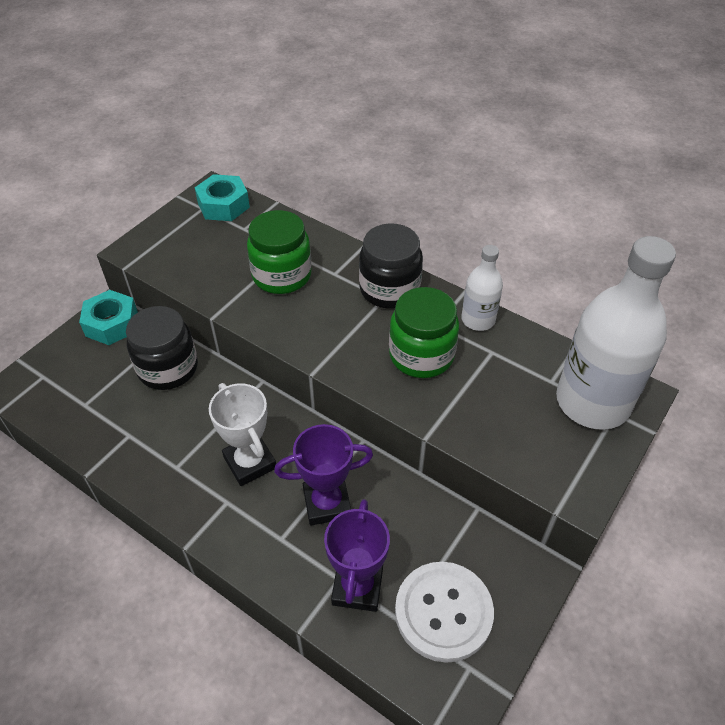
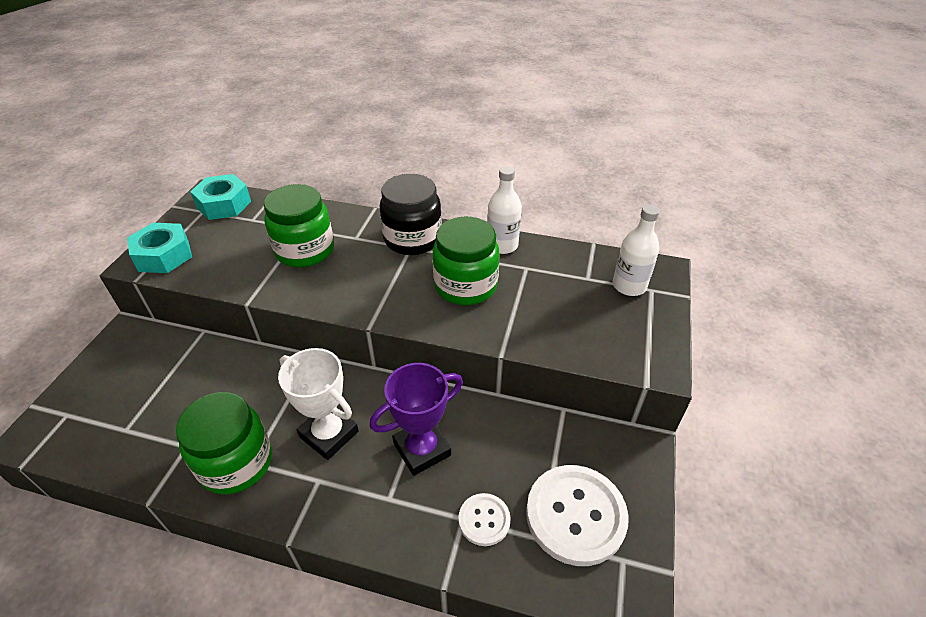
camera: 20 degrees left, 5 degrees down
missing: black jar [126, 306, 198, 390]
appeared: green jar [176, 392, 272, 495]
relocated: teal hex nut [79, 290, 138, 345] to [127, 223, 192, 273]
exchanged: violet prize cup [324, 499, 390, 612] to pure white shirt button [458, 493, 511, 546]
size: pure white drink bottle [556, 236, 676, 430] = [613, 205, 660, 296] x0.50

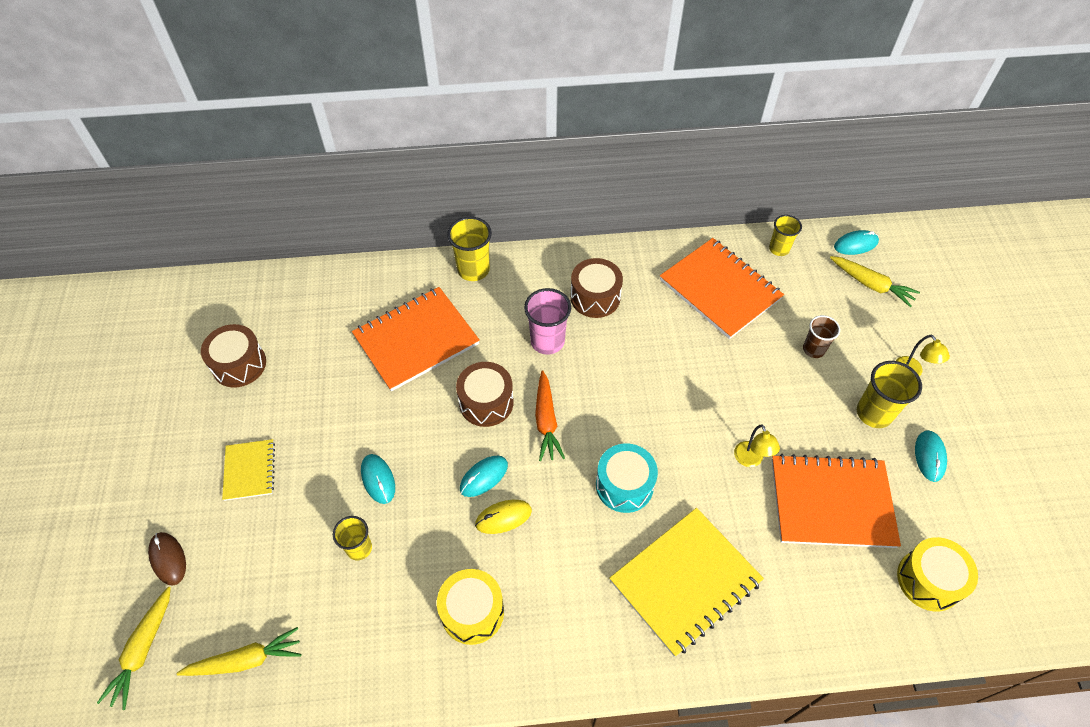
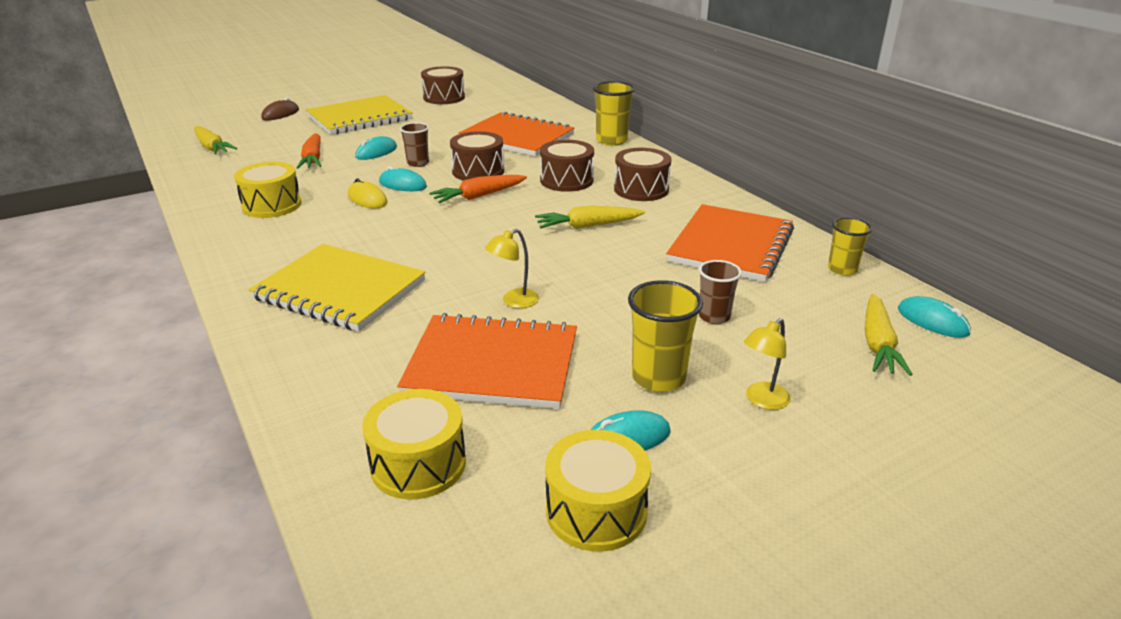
camera: 65 degrees right, 25 degrees down
missing: teal snare drum [596, 443, 658, 513]
appeared: russet tumbler [400, 122, 429, 167]; golden snare drum [545, 430, 651, 552]
relocated: golden root vegetable [97, 587, 171, 710] to [535, 206, 645, 229]
exchanged: golden tumbler [333, 516, 372, 560] to orange root vegetable [296, 133, 321, 169]; pink tumbler [524, 288, 571, 355] to russet snare drum [540, 140, 594, 192]
spun: orange notepad [772, 454, 901, 548] = [397, 313, 577, 409] 60 degrees counterclockwise
size: golden notepad [222, 439, 275, 501] = [306, 95, 413, 135] x1.87

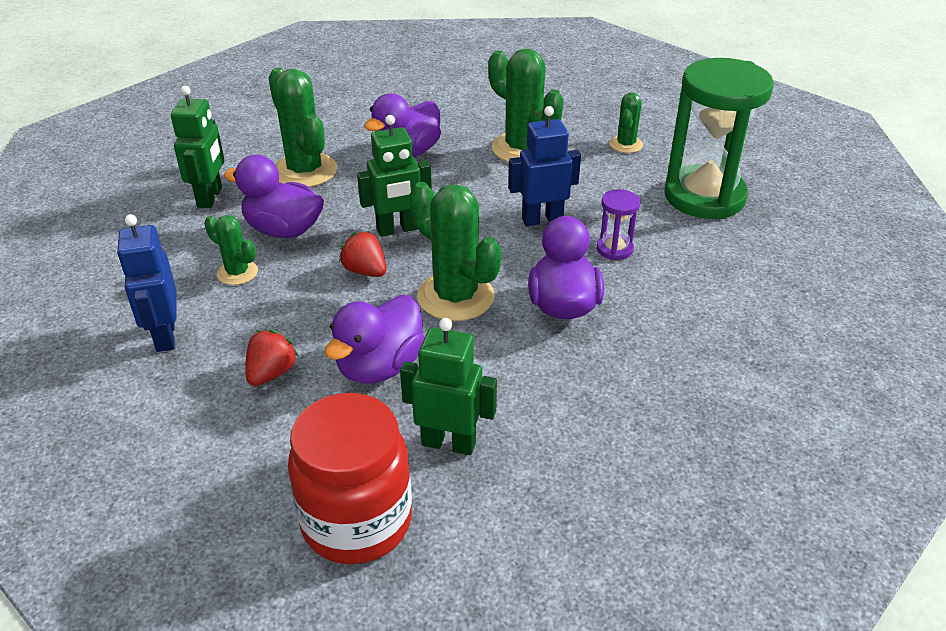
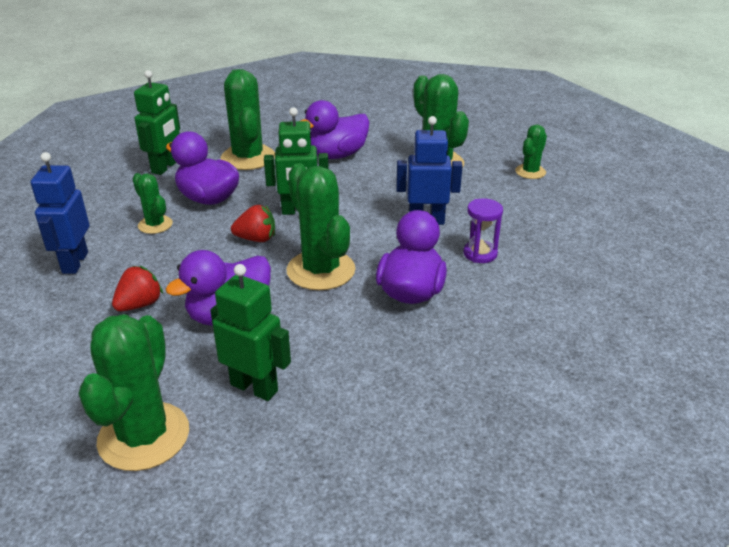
camera: 15 degrees right, 5 degrees down
missing: green hourglass [664, 58, 774, 219]
exchanged: scarlet jar [288, 393, 412, 564] to green cactus [79, 314, 189, 471]
spun: scarlet strawberry [339, 231, 387, 277] = [231, 205, 275, 242] 120 degrees clockwise

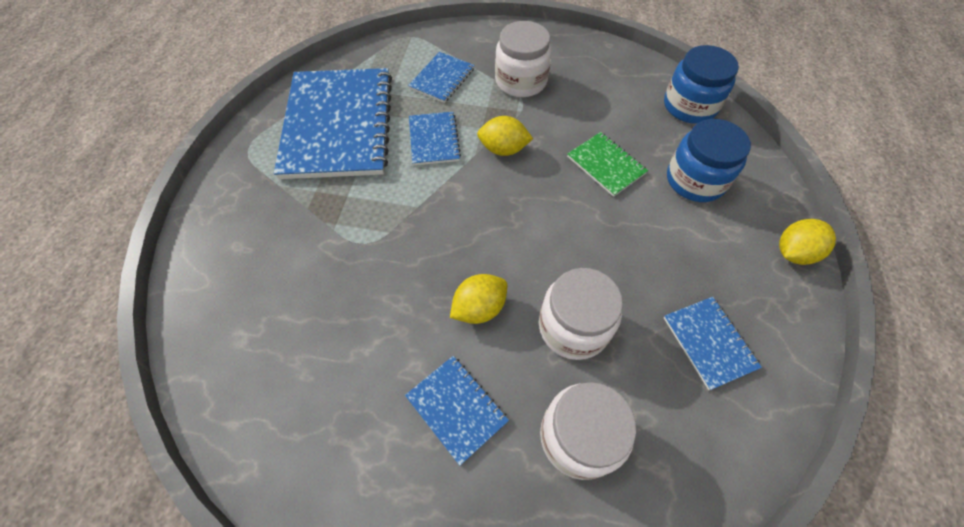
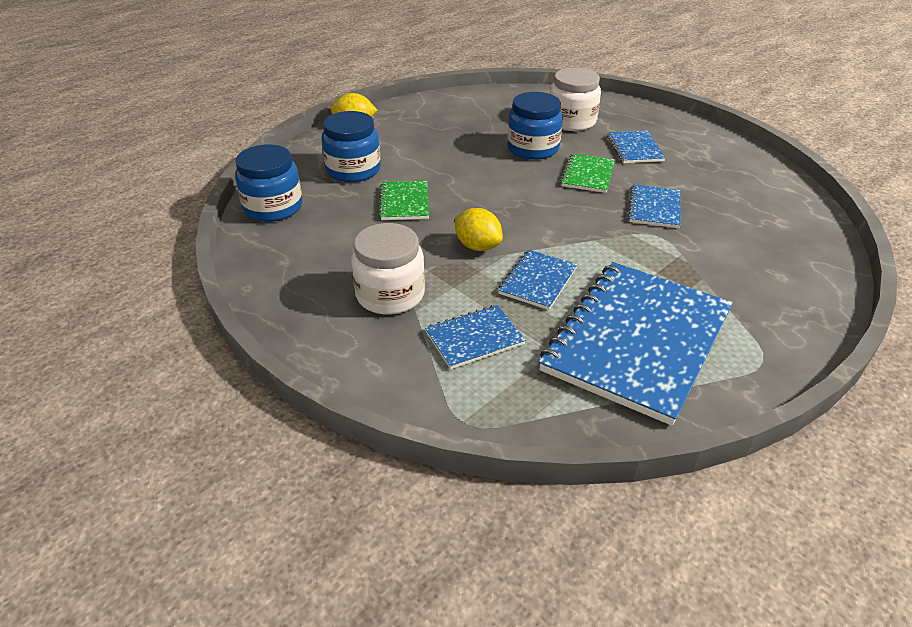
camera: 145 degrees left, 20 degrees down
relocated: cobalt notepad [664, 297, 762, 390] to [628, 184, 680, 228]
exchanged: golden lemon [450, 274, 507, 324] to green notepad [561, 153, 615, 193]
colour: pure white jar [539, 268, 623, 360] to cobalt jar [507, 92, 563, 160]

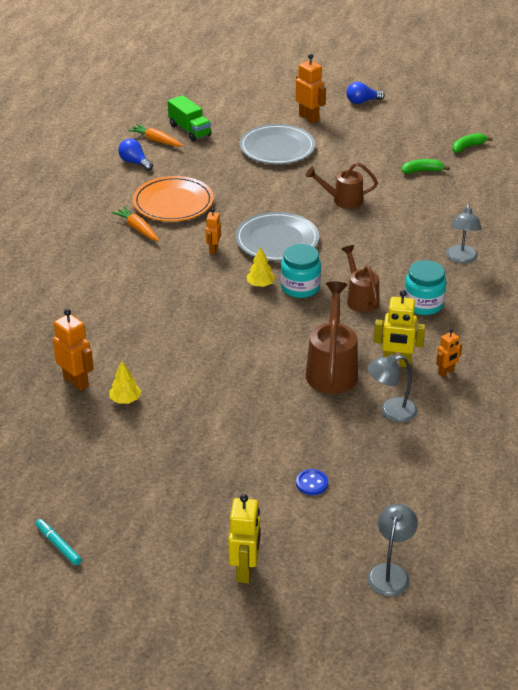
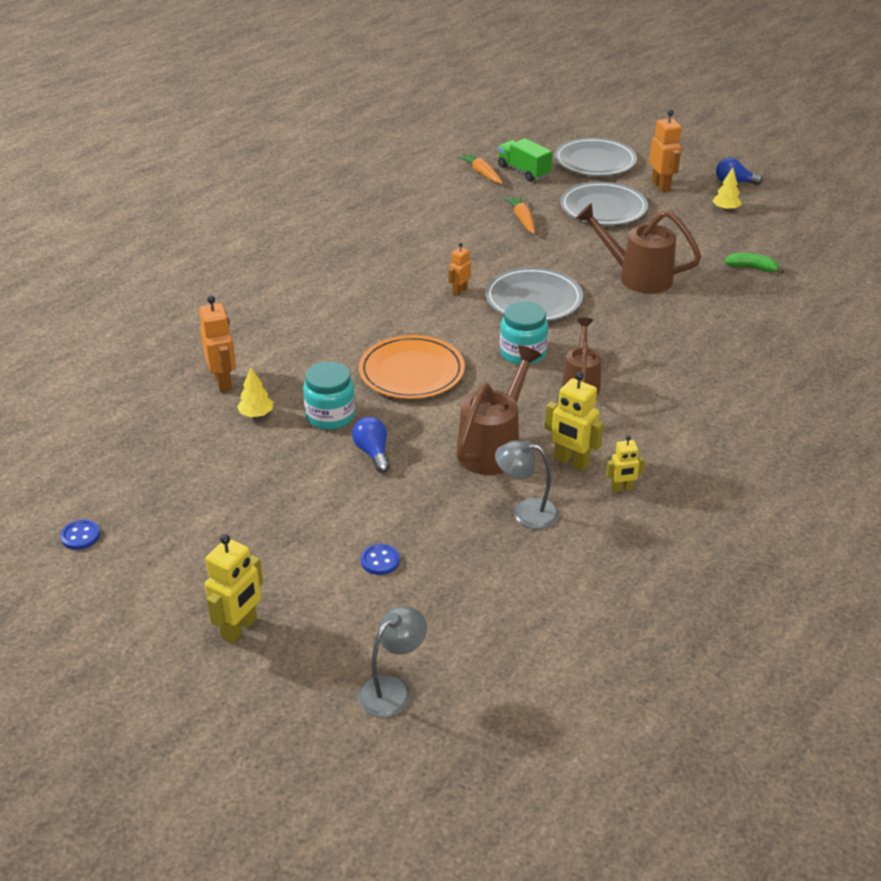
camera: 25 degrees right, 0 degrees up
missing: ash-grey desk lamp [446, 204, 482, 264]; green toy banana [452, 133, 492, 153]
appeared: ash-grey dinner plate [555, 138, 637, 176]
relocated: orange root vegetable [112, 207, 159, 241] to [504, 196, 535, 234]; cobalt bulb [118, 139, 153, 171] to [352, 417, 390, 473]; orange dinner plate [133, 176, 214, 221] to [359, 335, 465, 399]; golden tree [247, 247, 275, 287] to [712, 168, 742, 211]; teal jar [404, 260, 446, 315] to [303, 361, 355, 430]
exchanged: teal marker [36, 519, 82, 565] to cobalt shirt button [60, 520, 100, 550]
colour: orange robot figure [436, 329, 462, 377] to golden robot figure [606, 435, 645, 492]
spun: green toy truck [168, 95, 212, 142] = [498, 138, 552, 182] 150 degrees clockwise
size: russet watering pot [306, 162, 378, 209] = [575, 203, 702, 294] x1.52

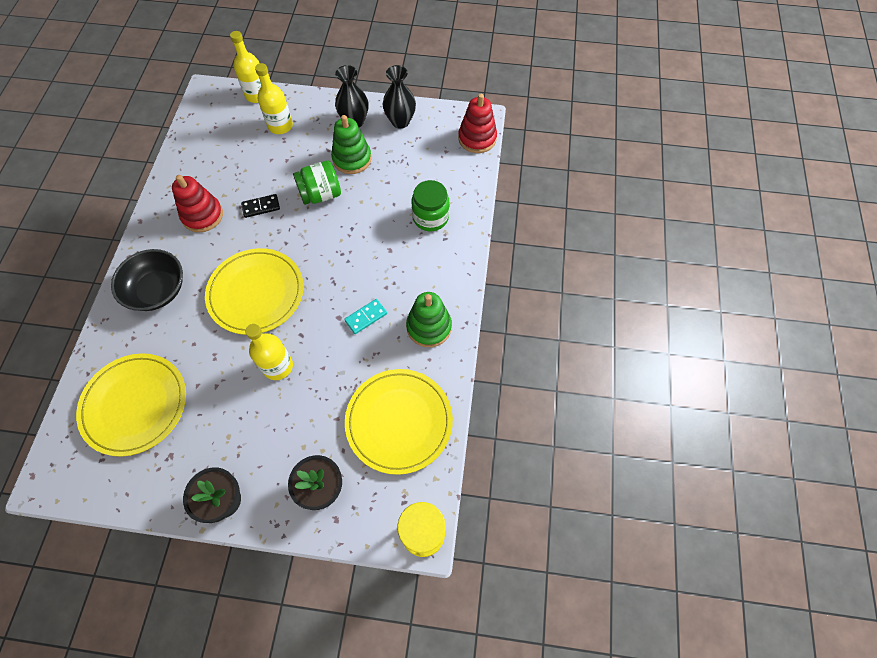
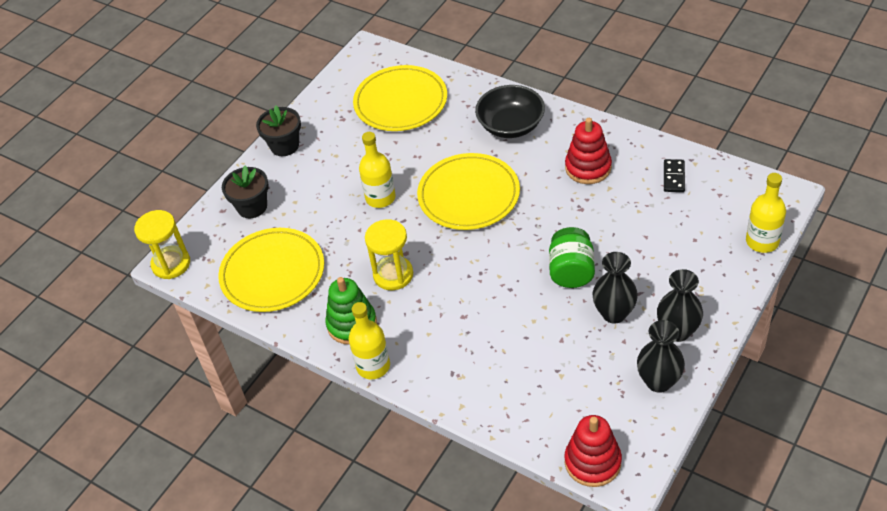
camera: 120 degrees right, 15 degrees down
missing: green jar [411, 180, 450, 231]
relocated: black domino piece [241, 194, 280, 218] to [664, 159, 685, 192]; golden drink bottle [255, 63, 293, 134] to [349, 302, 390, 379]
exchanged: green stacking rings [331, 115, 372, 174] to black flower vase [592, 252, 638, 324]; teal domino piece [344, 299, 387, 334] to golden hourglass [365, 219, 413, 290]

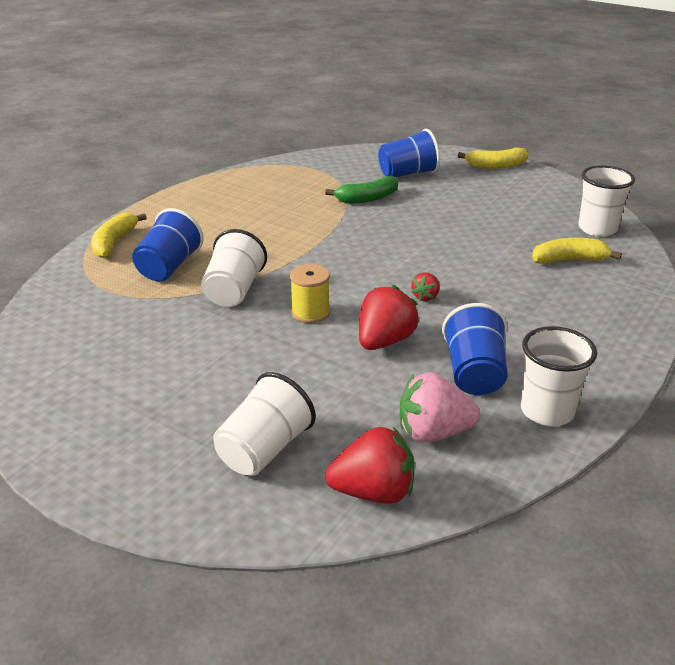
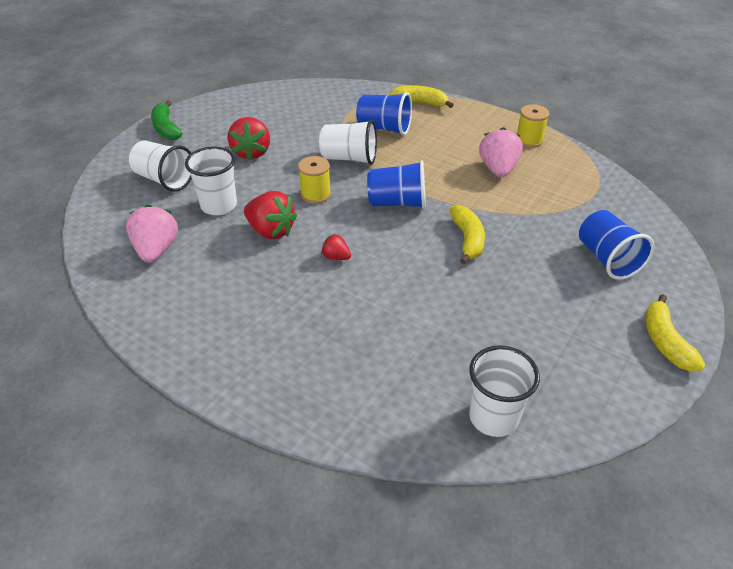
camera: 90 degrees right, 10 degrees up
appeared: pink strawberry [479, 127, 523, 177]; golden reel of thread [517, 104, 549, 148]
relocated: green toy banana [325, 176, 398, 204] to [151, 100, 182, 140]; scarlet strawberry [325, 427, 414, 504] to [228, 117, 270, 161]; cobalt tumbler [442, 303, 508, 395] to [367, 160, 426, 209]; pure white tumbler [521, 326, 597, 426] to [185, 146, 237, 215]; golden toy banana [532, 238, 622, 264] to [449, 205, 485, 264]

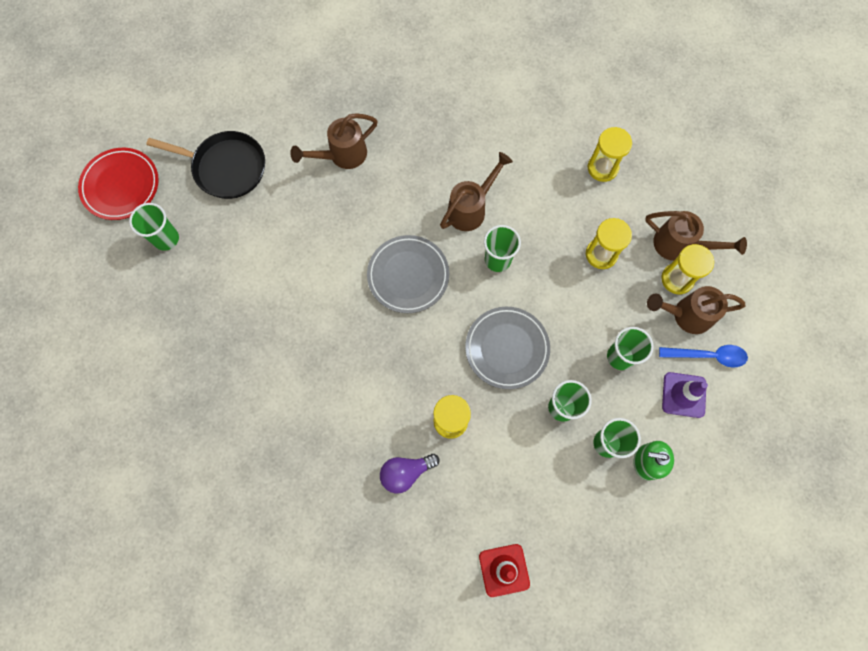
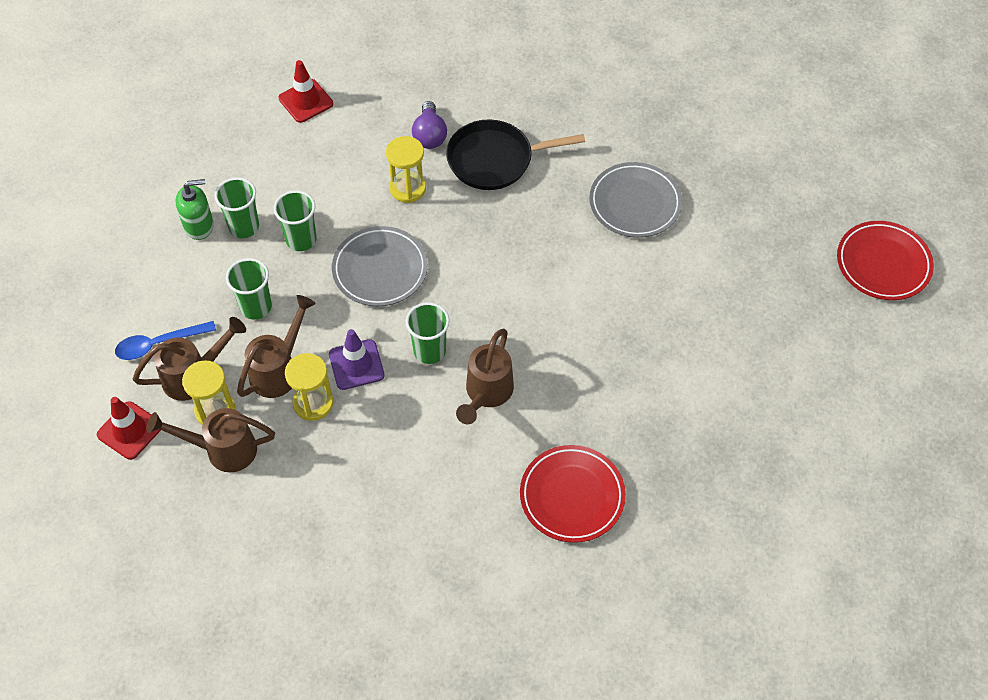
camera: 155 degrees right, 15 degrees down
missing: green tumbler [129, 203, 179, 251]; golden hourglass [588, 127, 632, 182]
appeared: scarlet traffic cone [97, 397, 161, 460]; scarlet dinner plate [520, 445, 626, 543]
relocated: black frying pan [146, 131, 265, 199] to [446, 119, 585, 190]; russet watering pot [290, 113, 378, 169] to [237, 295, 316, 398]; ash-grey dinner plate [367, 235, 449, 313] to [589, 162, 682, 238]; violet traffic cone [662, 372, 708, 418] to [329, 329, 385, 390]
spun: violet bulb [380, 454, 440, 494] = [412, 101, 447, 149] 135 degrees clockwise

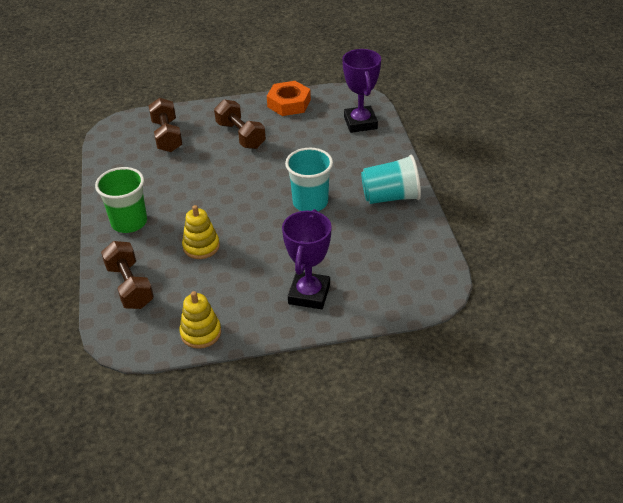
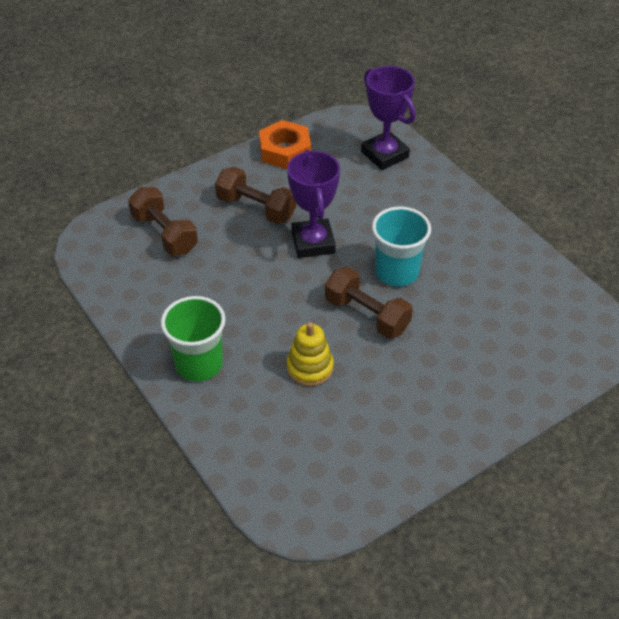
camera: 25 degrees left, 5 degrees up
missing: golden stacking rings [180, 291, 221, 349]; teal tumbler [361, 155, 421, 204]
relocated: russet hand weight [101, 241, 154, 309] to [325, 267, 413, 339]; violet prize cup [282, 209, 332, 309] to [287, 149, 340, 258]

